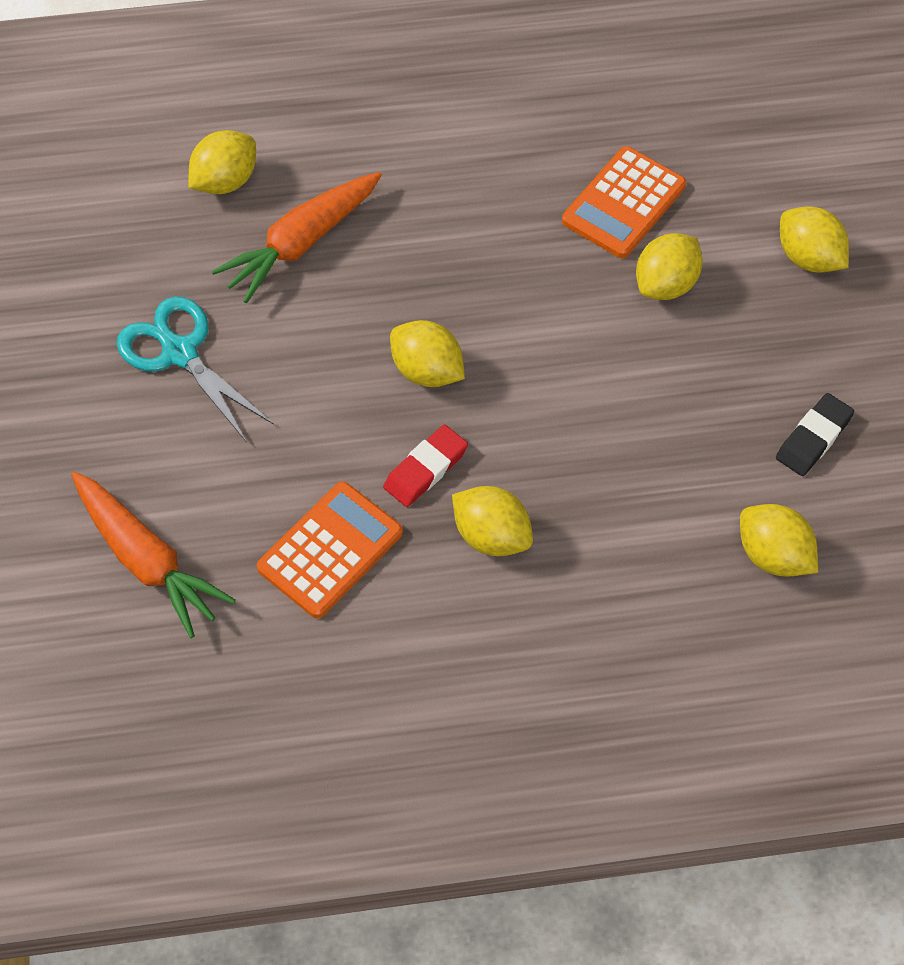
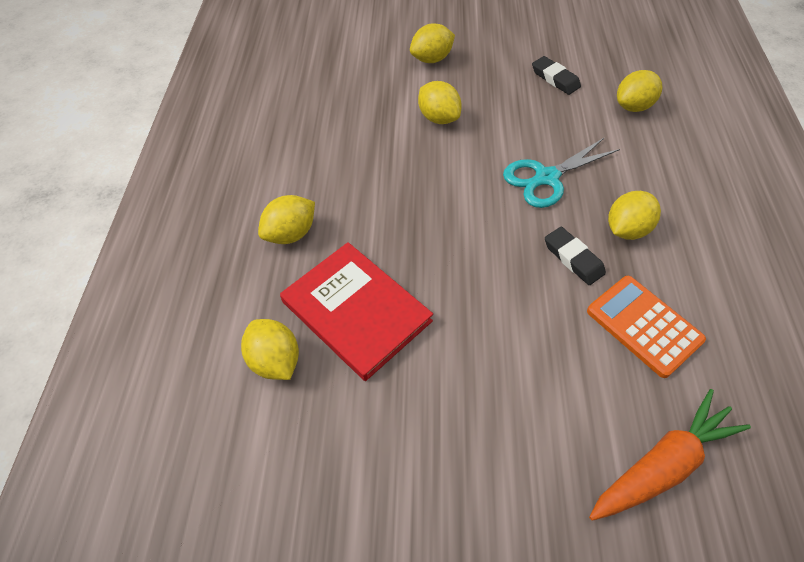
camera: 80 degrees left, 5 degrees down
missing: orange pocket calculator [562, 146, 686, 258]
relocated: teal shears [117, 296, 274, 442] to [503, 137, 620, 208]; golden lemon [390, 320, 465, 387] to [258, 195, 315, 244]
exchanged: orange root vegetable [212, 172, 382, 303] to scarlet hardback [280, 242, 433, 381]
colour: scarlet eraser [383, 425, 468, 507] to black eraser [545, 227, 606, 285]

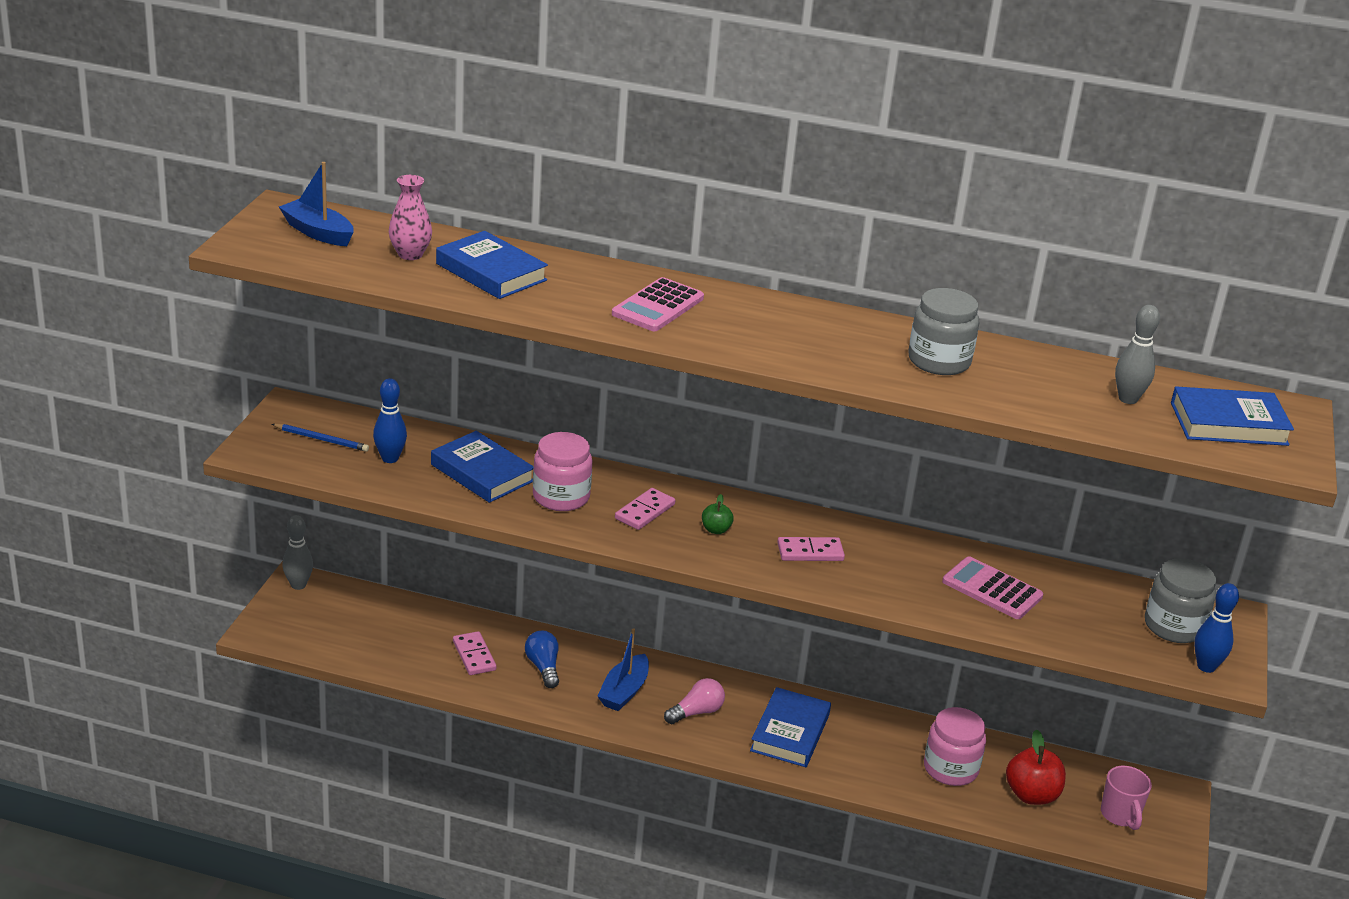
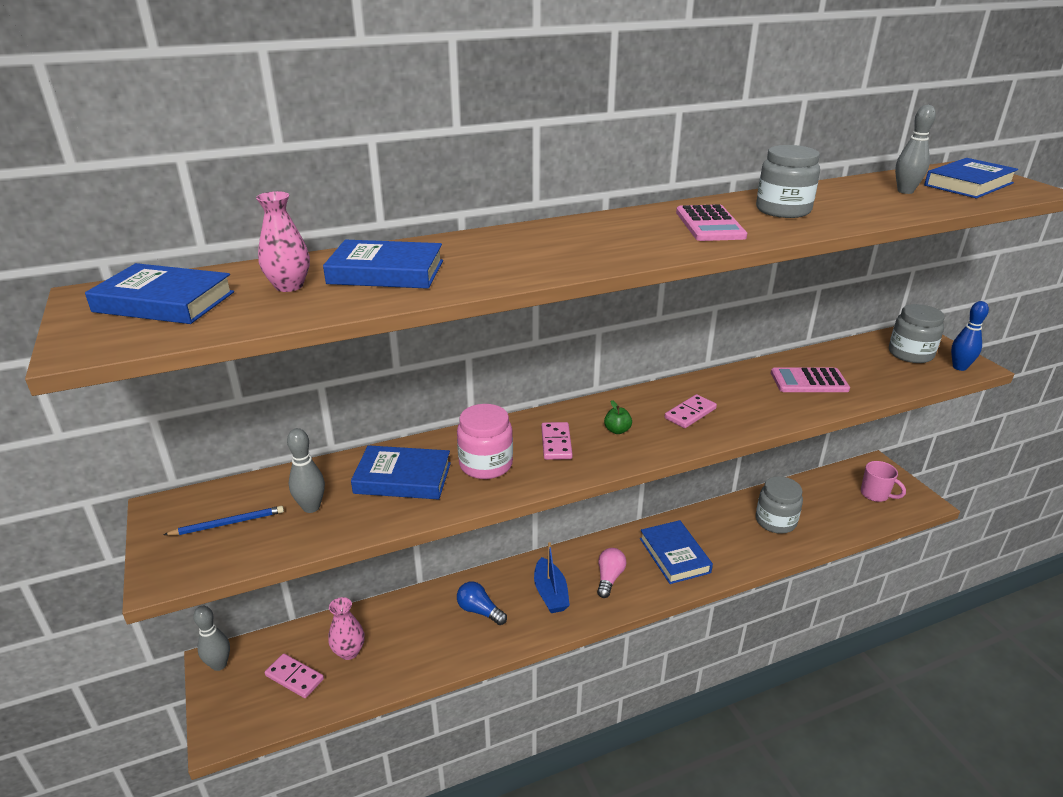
camera: 35 degrees left, 0 degrees up
missing: scarlet apple fruit [1006, 729, 1066, 805]
appeared: pink flower vase [328, 597, 365, 660]
relocated: pink domino piece [453, 631, 496, 675] to [265, 654, 324, 698]; pink pocket calculator [612, 277, 704, 331] to [676, 204, 747, 241]
exchanged: cobalt sailboat [279, 162, 354, 246] to cobalt hardback [85, 263, 234, 324]
colour: cobalt bowling pin [373, 378, 407, 463] to ash-grey bowling pin [287, 428, 325, 513]; pink jar [924, 707, 986, 786] to ash-grey jar [756, 476, 803, 534]

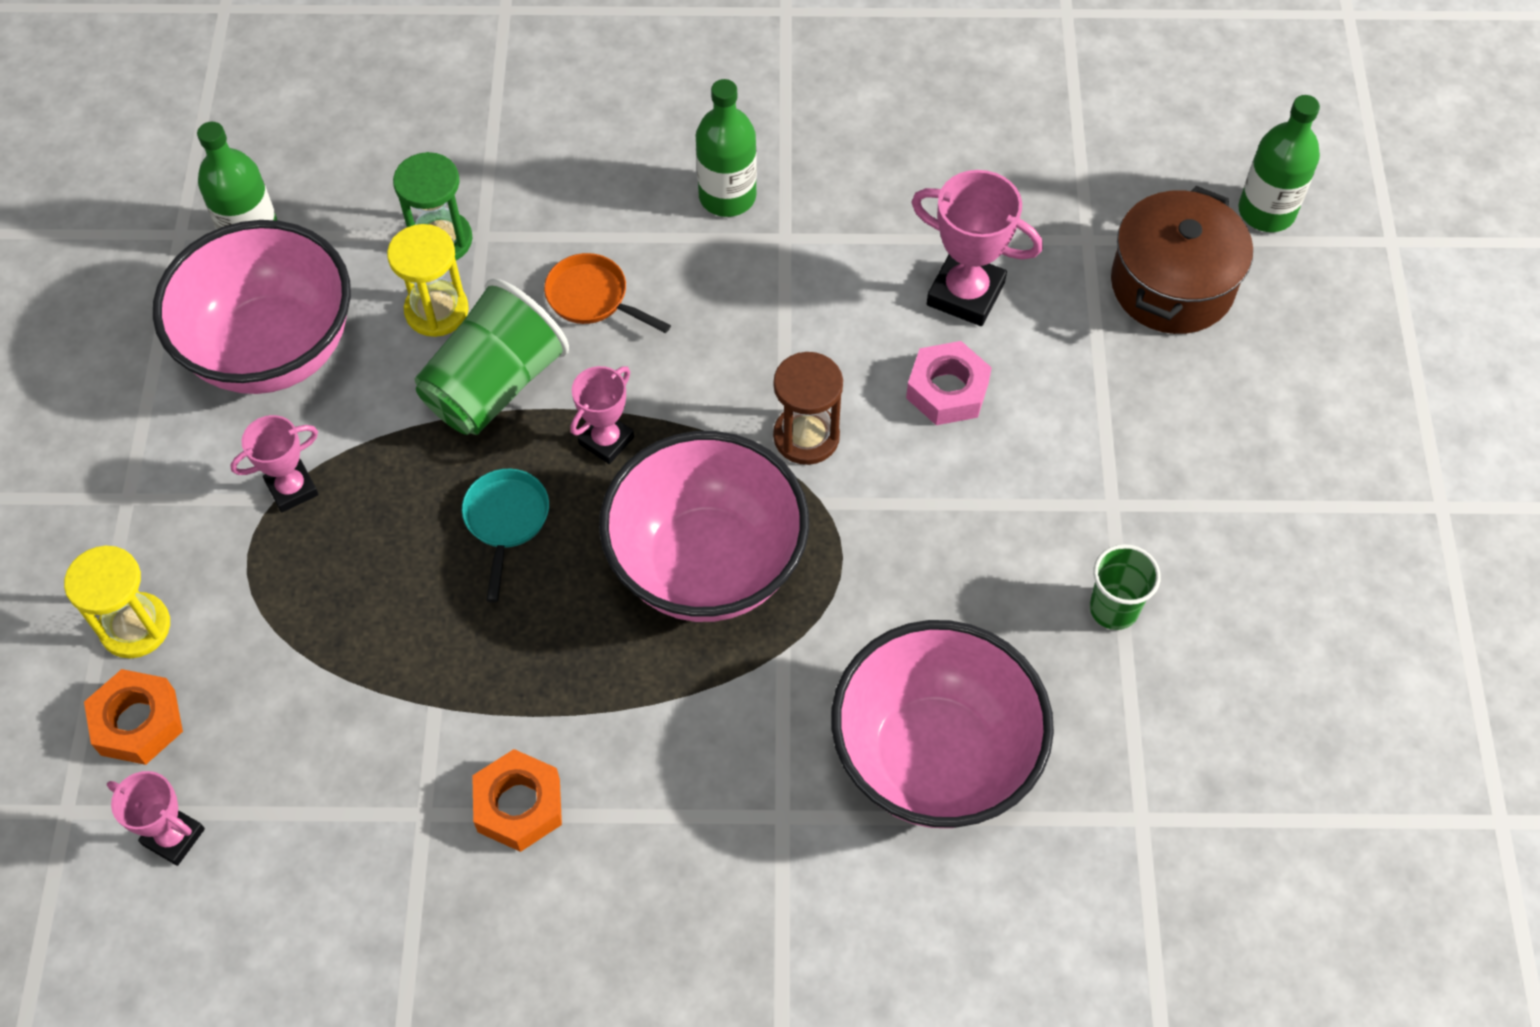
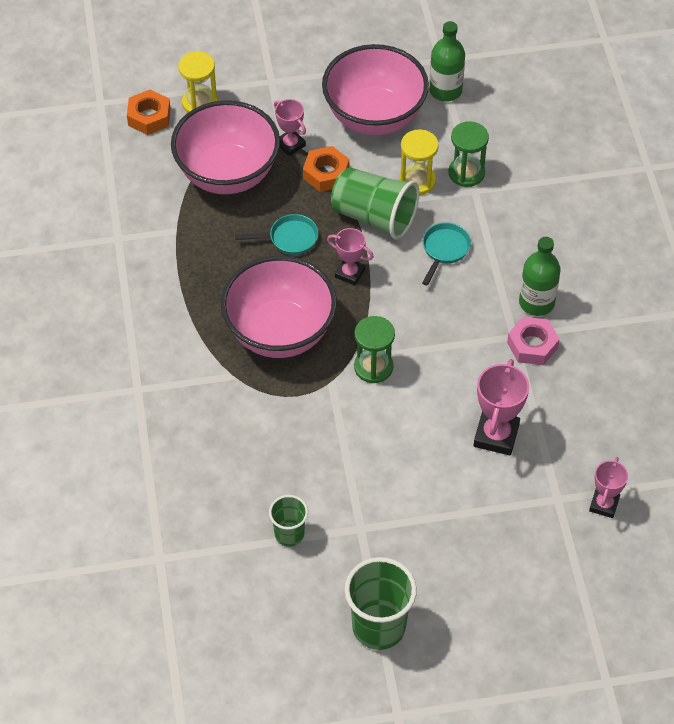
camera: 80 degrees right, 5 degrees down
missing: russet pot [1111, 186, 1253, 334]; green drink bottle [1238, 95, 1320, 232]
appeared: green tumbler [345, 557, 417, 650]
relocated: pink prize cup [107, 771, 205, 866] to [589, 457, 628, 518]; orange hex nut [472, 749, 562, 852] to [303, 146, 349, 192]; pink bowl [831, 620, 1054, 828] to [171, 100, 280, 194]; pink hex nut [906, 341, 992, 425] to [507, 317, 560, 365]
colour: orange frying pan [544, 253, 671, 333] to teal frying pan [422, 223, 471, 286]; russet hourglass [773, 352, 843, 465] to green hourglass [354, 316, 395, 383]

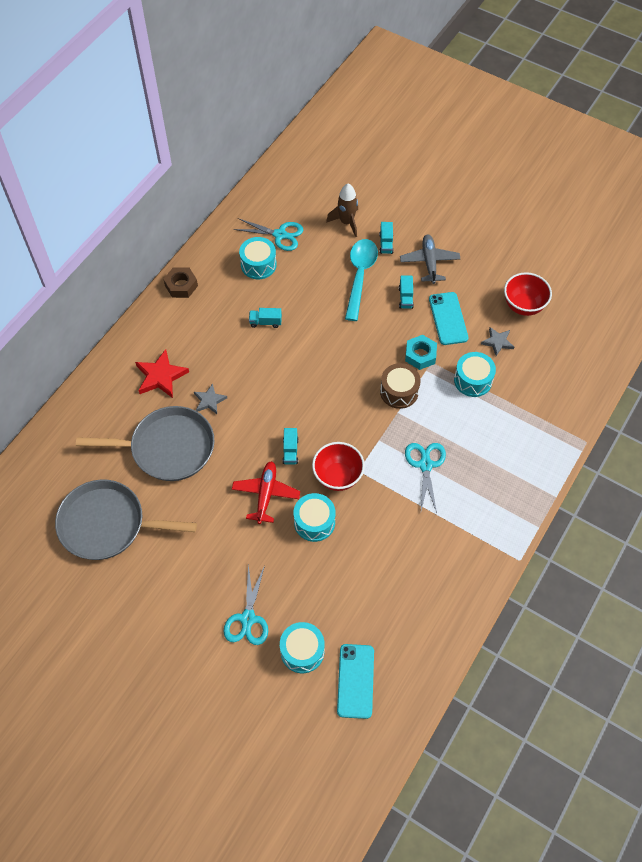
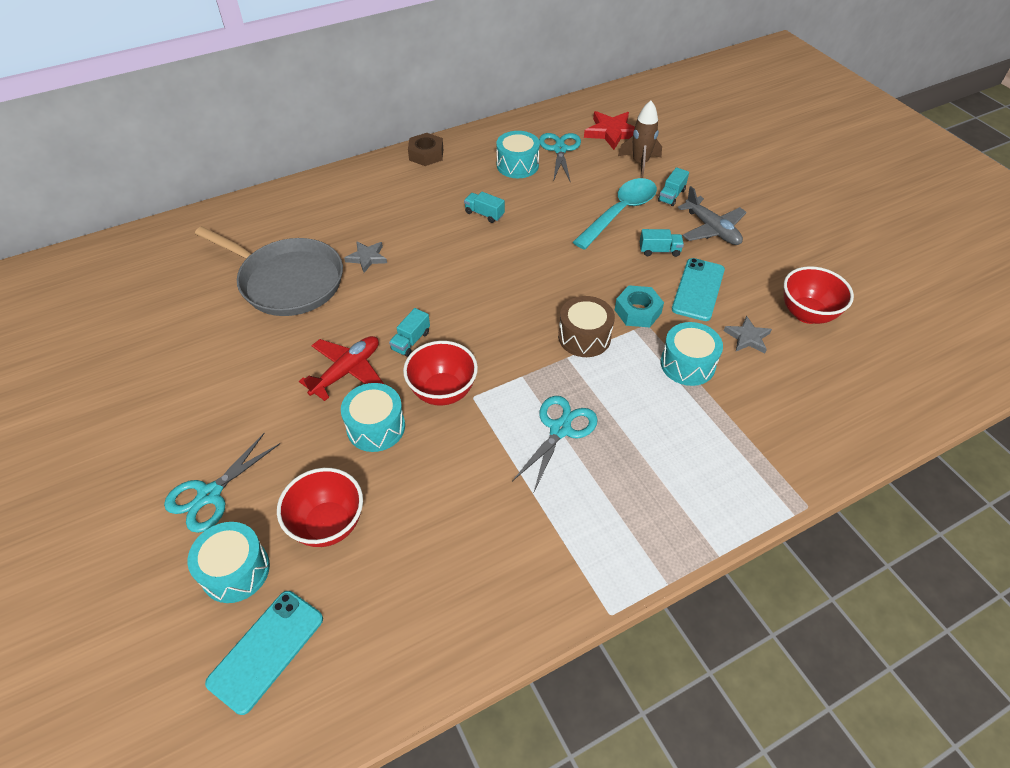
camera: 30 degrees right, 10 degrees down
missing: ash-grey frying pan [55, 479, 197, 560]
appeared: scarlet bowl [277, 468, 363, 547]
relocated: scarlet star shape [135, 349, 189, 398] to [584, 111, 635, 150]
spun: teal shears [233, 218, 303, 251] = [539, 133, 581, 183] 135 degrees counterclockwise; teal toy truck [399, 275, 414, 309] = [640, 229, 684, 257] 120 degrees counterclockwise; ash-grey aeroplane [400, 234, 460, 284] = [678, 186, 747, 245] 120 degrees clockwise

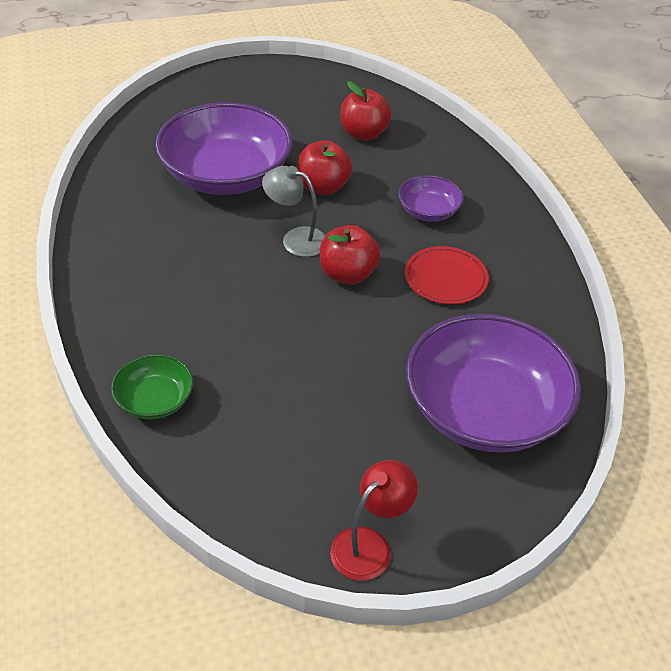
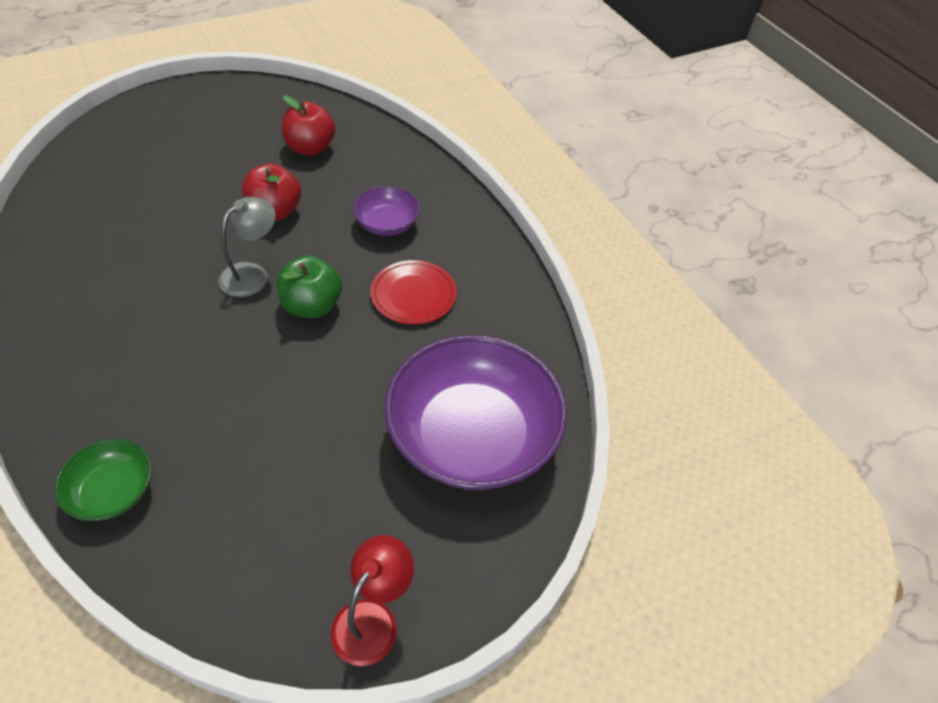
camera: 15 degrees left, 5 degrees up
missing: violet bowl [155, 102, 292, 195]
colour: scarlet apple fruit [320, 225, 380, 285] to green apple fruit [277, 256, 342, 318]
spun: ash-grey desk lamp [262, 166, 326, 257] = [219, 197, 275, 297] 120 degrees clockwise

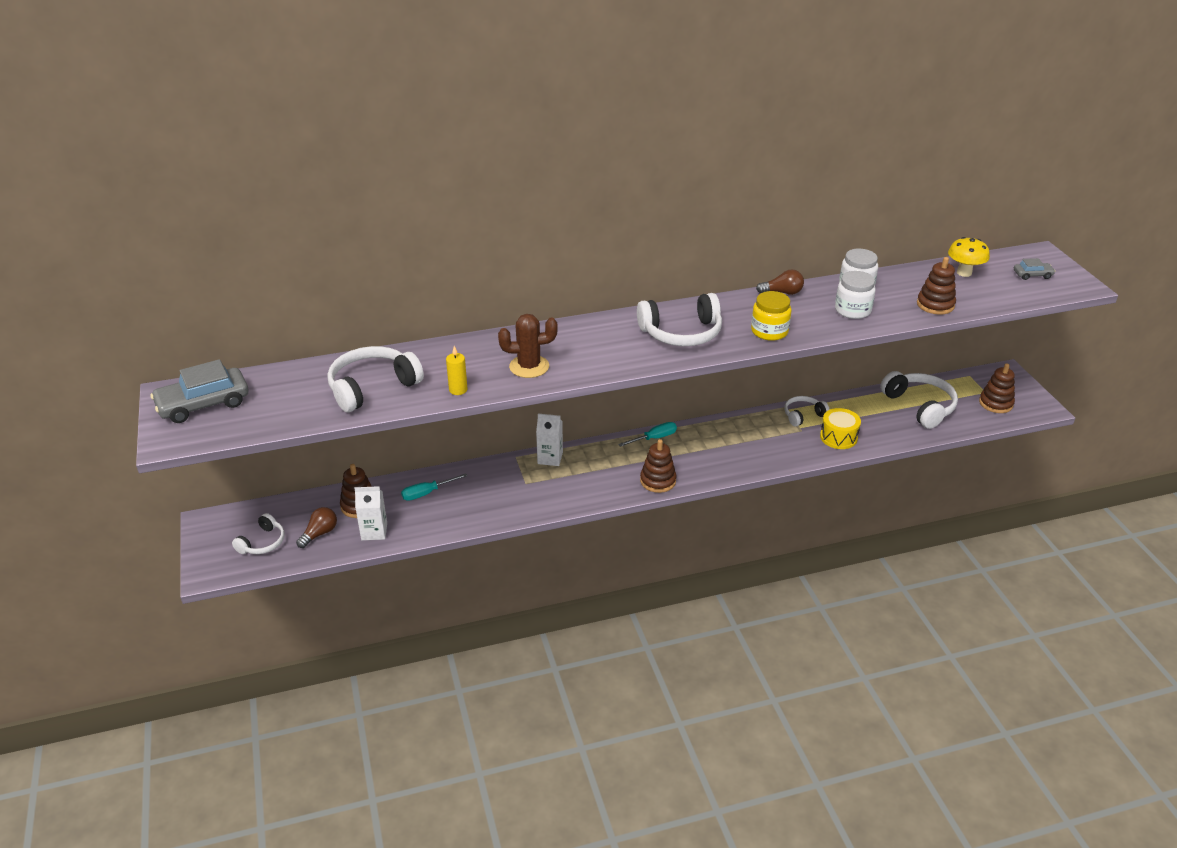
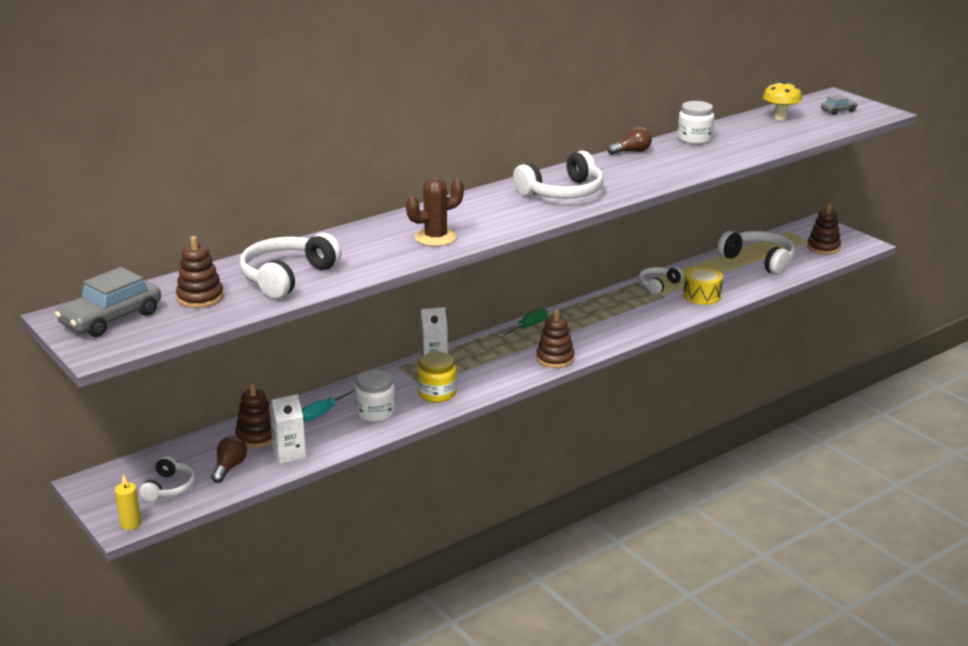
camera: 20 degrees left, 10 degrees down
relocated: golden candle [446, 346, 468, 395] to [115, 474, 141, 530]; golden jar [751, 291, 792, 341] to [417, 352, 457, 403]; pure white jar [835, 271, 876, 319] to [355, 370, 396, 422]; russet stacking rings [917, 257, 956, 315] to [176, 236, 224, 308]
colour: teal screwdriver [618, 422, 677, 447] to green screwdriver [498, 308, 547, 337]

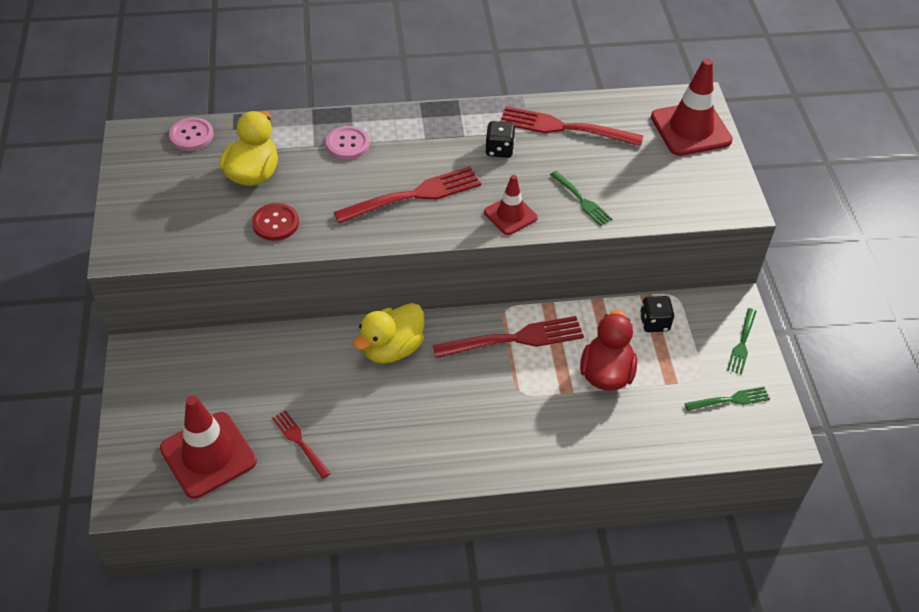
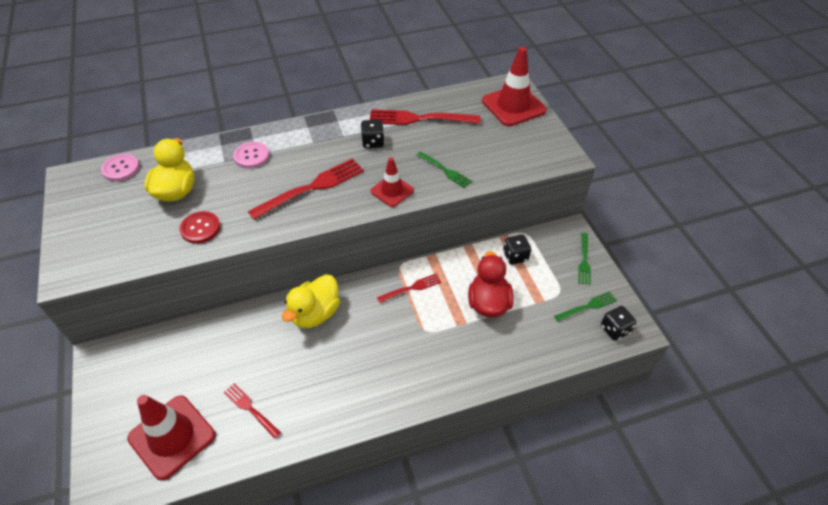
camera: 10 degrees left, 0 degrees up
appeared: black game die [601, 306, 636, 341]
size: scarlet fork [433, 316, 584, 358] = [377, 274, 441, 303] x0.55

